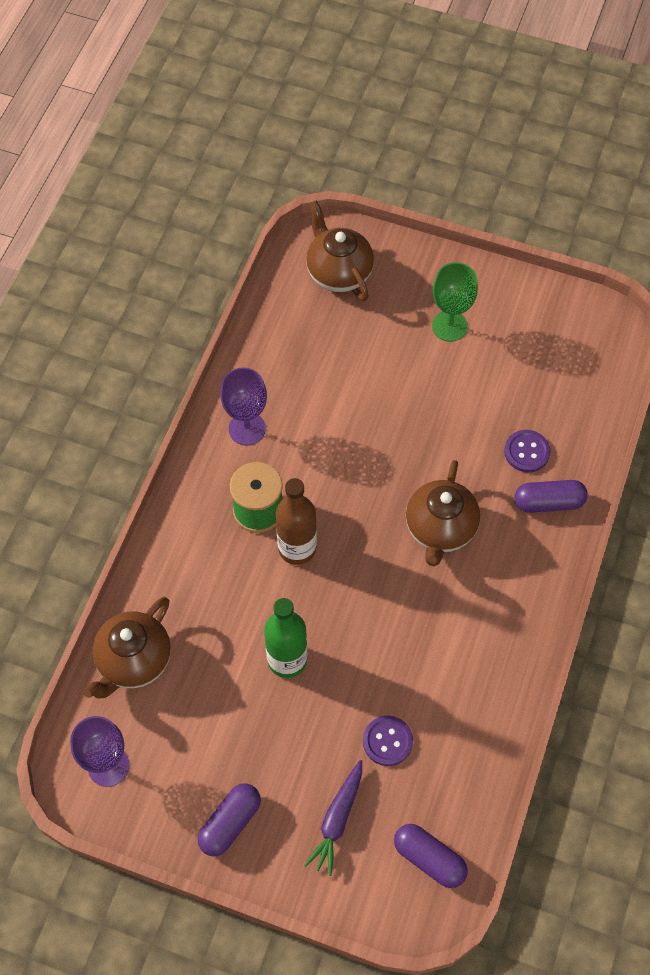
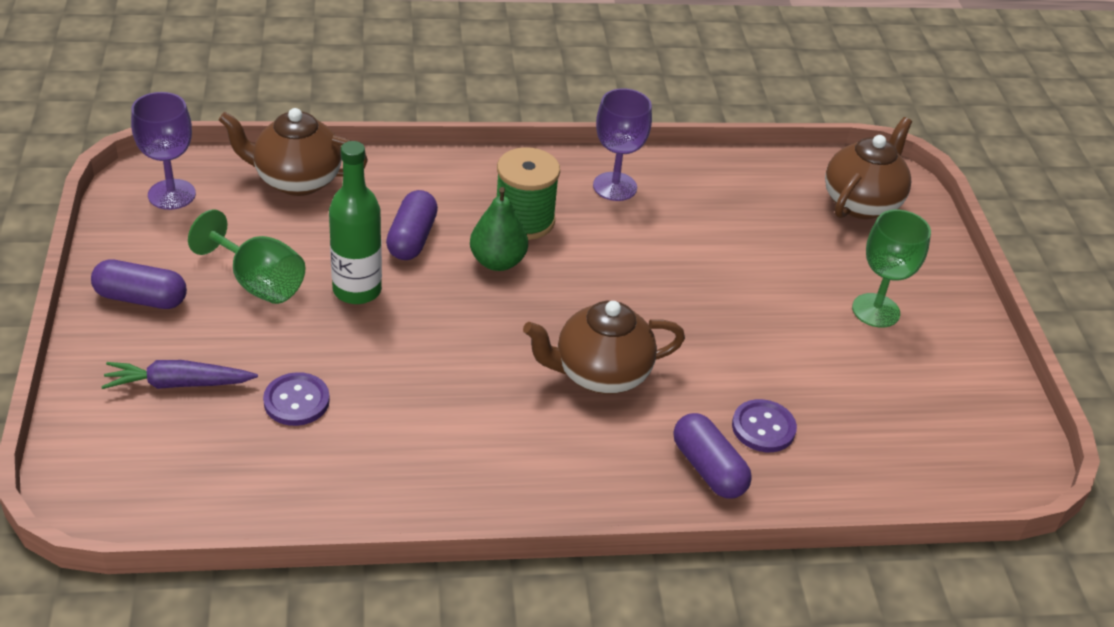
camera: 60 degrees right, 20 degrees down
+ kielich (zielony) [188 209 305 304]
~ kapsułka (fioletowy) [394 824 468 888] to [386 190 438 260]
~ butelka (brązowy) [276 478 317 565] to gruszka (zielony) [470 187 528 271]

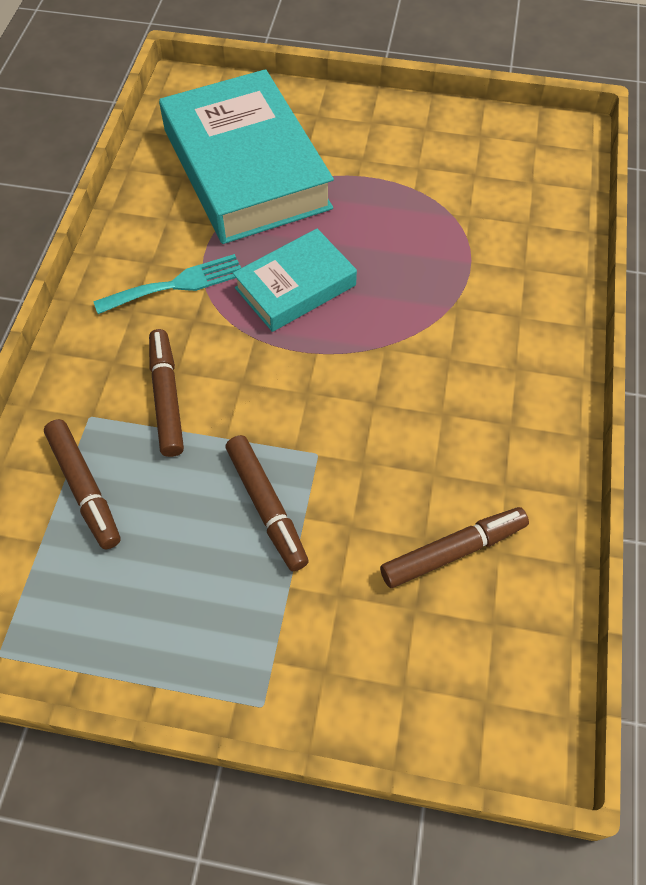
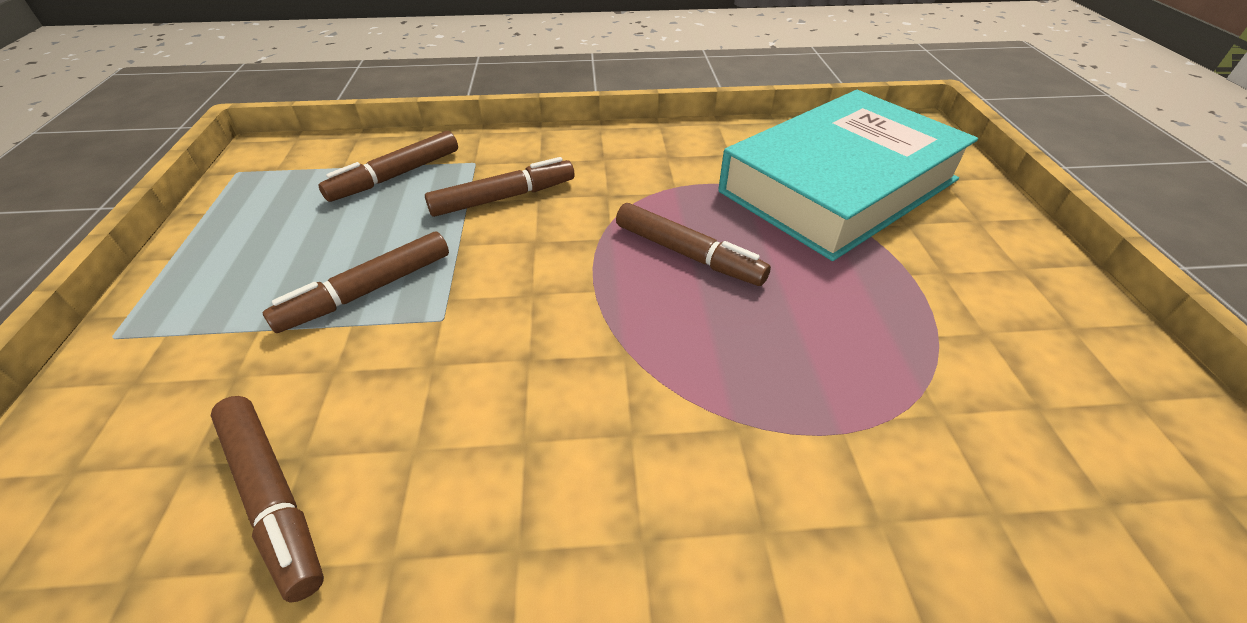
camera: 75 degrees right, 15 degrees down
- widelec (turkusowy) [93 254 241 314]
~ książka (turkusowy) [233 228 357 332] to flamaster (brązowy) [616 203 771 286]

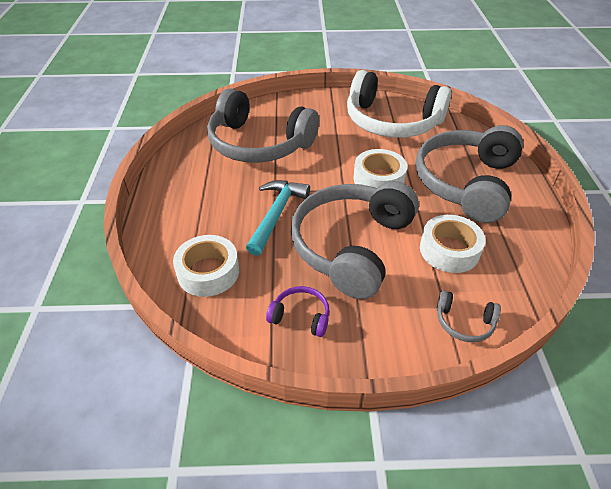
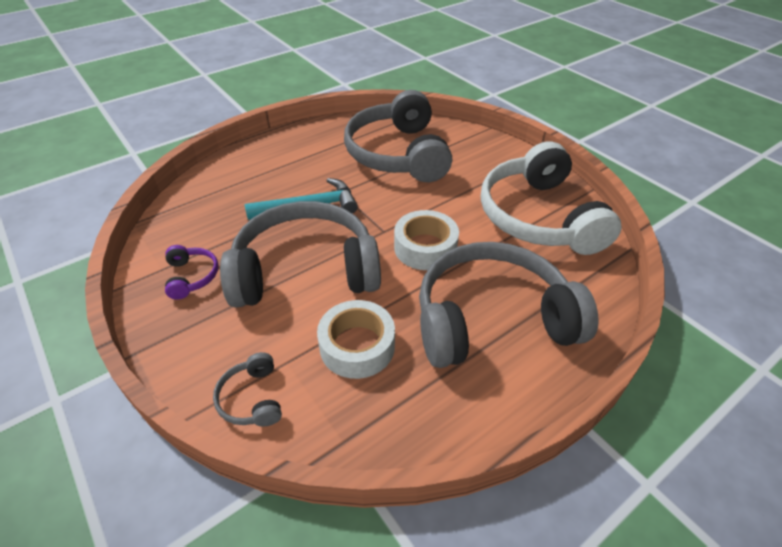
camera: 55 degrees right, 0 degrees up
- taśma klejąca (biały) [173 235 239 297]

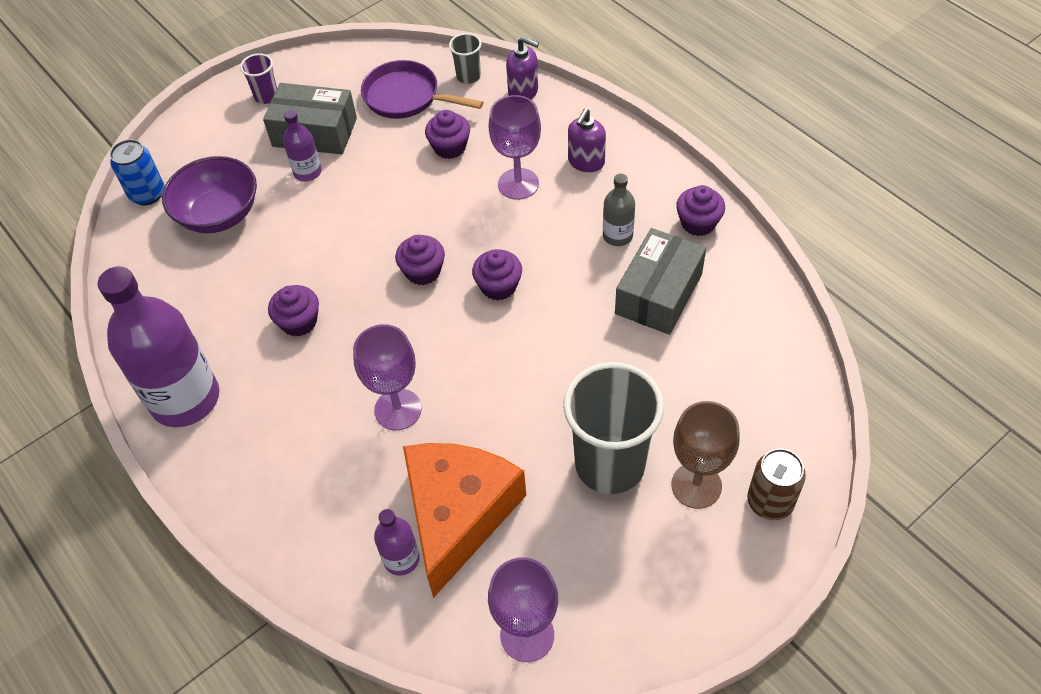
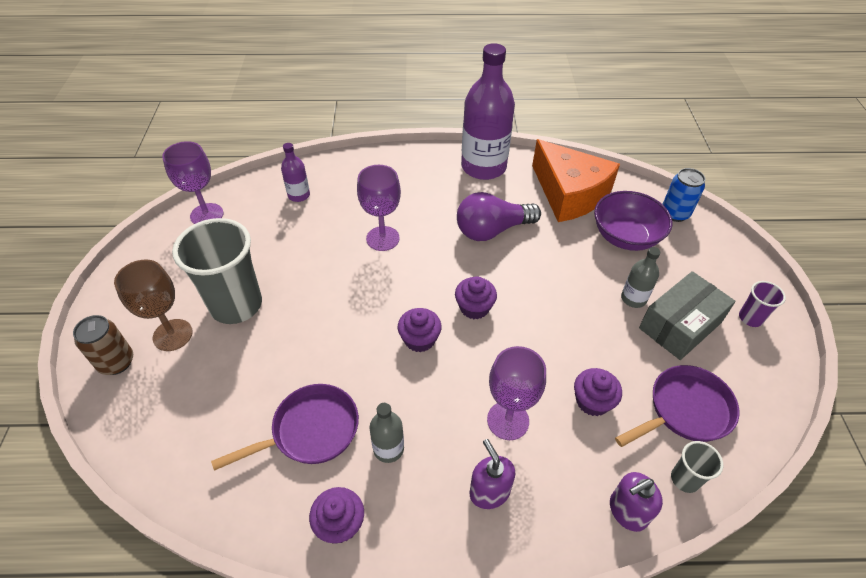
camera: 125 degrees right, 5 degrees down
~ ser (pomarańczowy) [403 443 526 598] to [532 139 620 222]
~ muffinka (fioletowy) [268 285 319 336] to żarówka (fioletowy) [457 192 541 241]
~ pudełko (szary) [615 228 706 335] to patelnia (fioletowy) [211 384 359 471]
~ butelka (fioletowy) [283 110 322 182] to butelka (szary) [621 247 660 308]

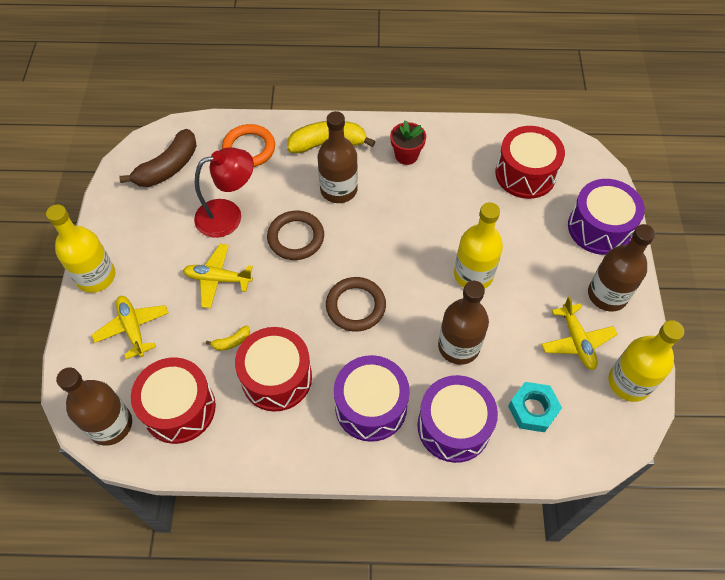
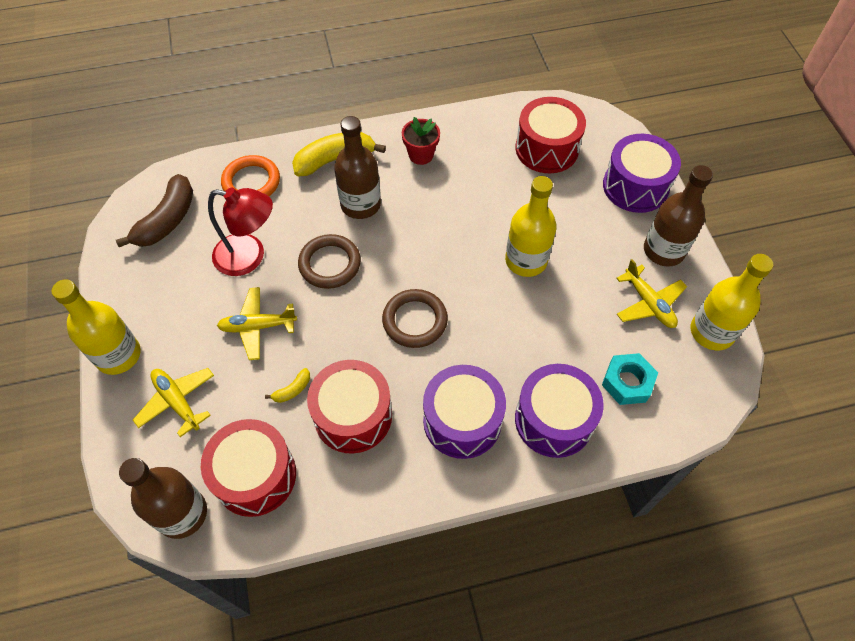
camera: 15 degrees left, 0 degrees up
- butelka (brązowy) [438 281 489 365]
~ lampka (czerwony) [194 147 254 238] = [208 188 273 276] 45 degrees clockwise

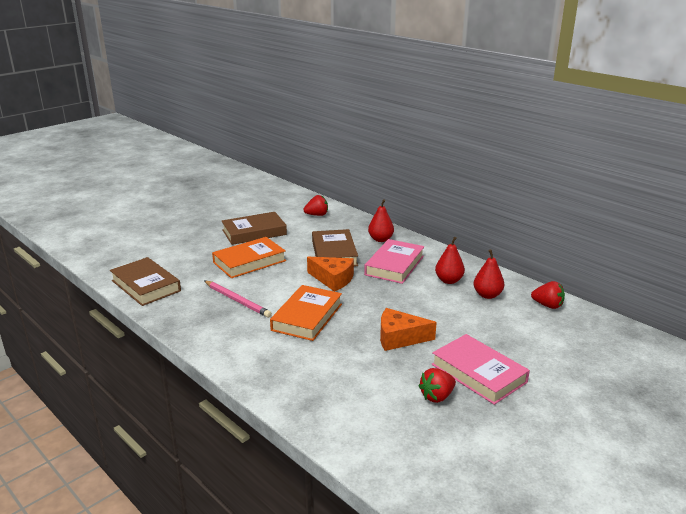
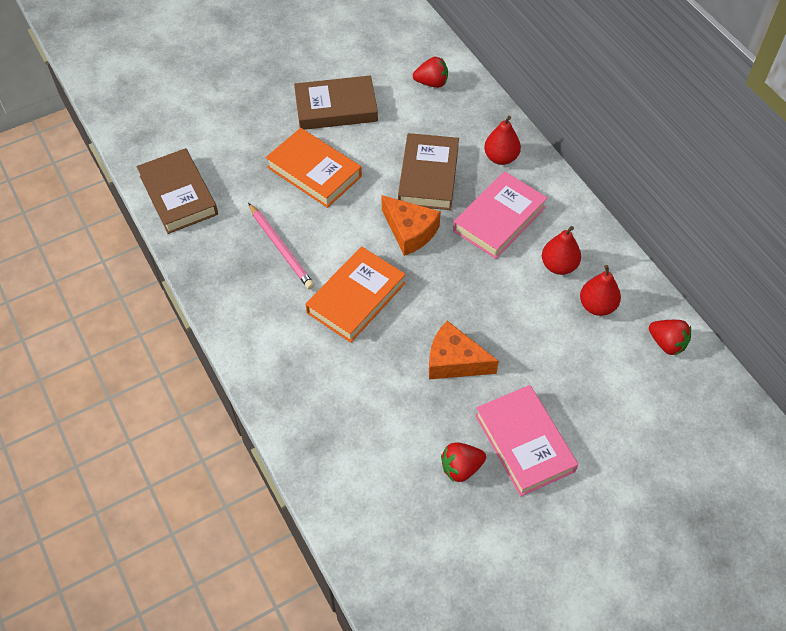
camera: 15 degrees right, 30 degrees up
~ książka (pomarańczowy) [212 237 286 278] = [266 128 362 208] 60 degrees clockwise

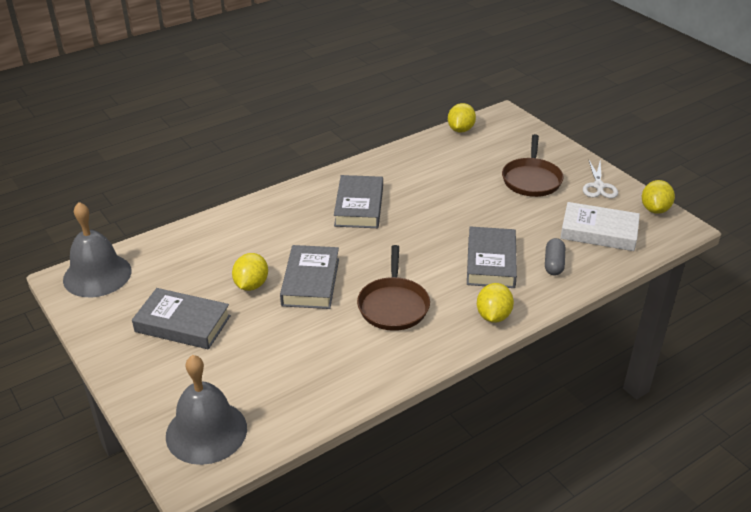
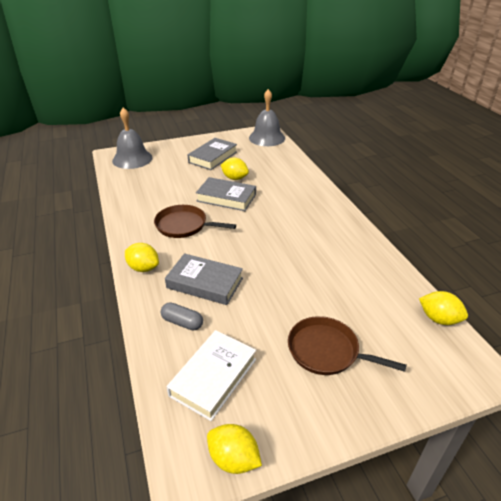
camera: 105 degrees right, 0 degrees up
- książka (szary) [334 175 383 228]
- nożyczki (biały) [583 161 618 198]

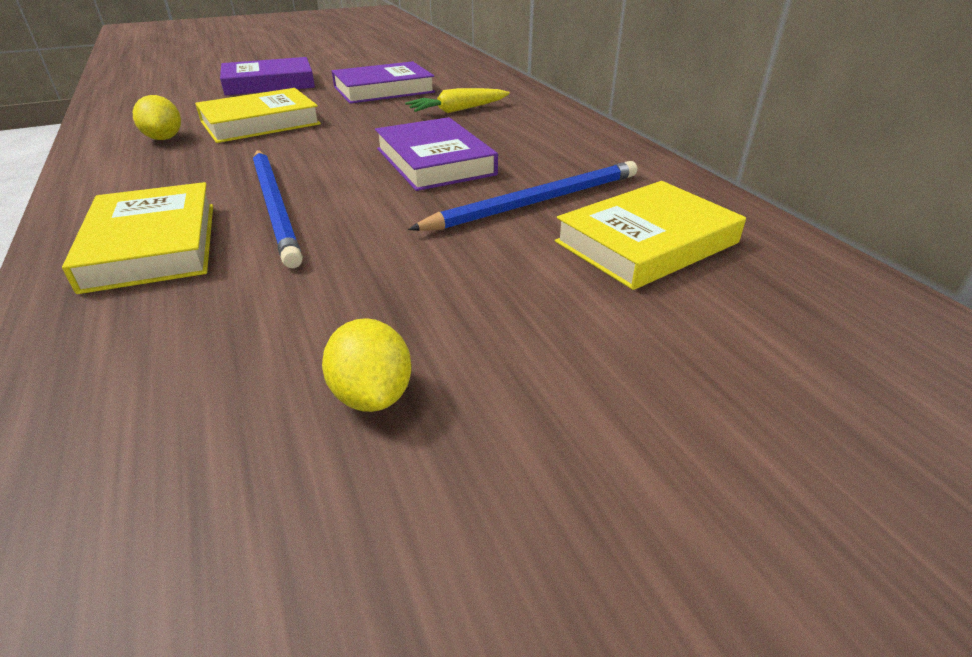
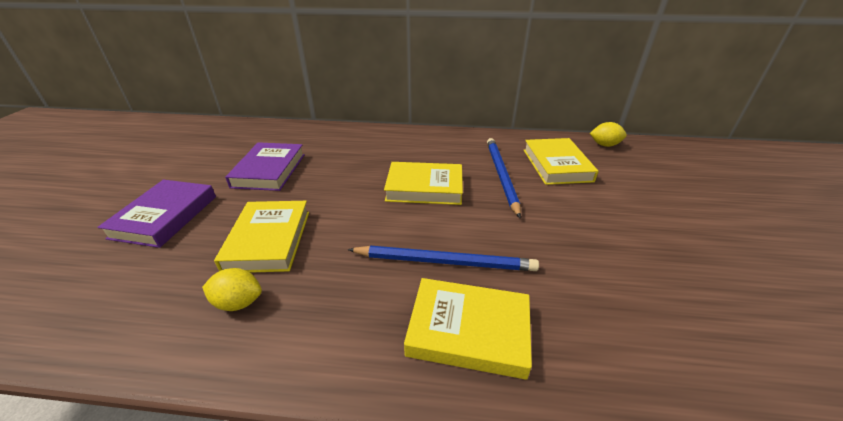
camera: 60 degrees left, 0 degrees up
- marchewka (żółty) [405 88 510 113]
~ cytryna (żółty) [322 318 411 412] to [590 122 627 147]
~ książka (fioletowy) [375 117 498 191] to książka (żółty) [384 162 463 205]

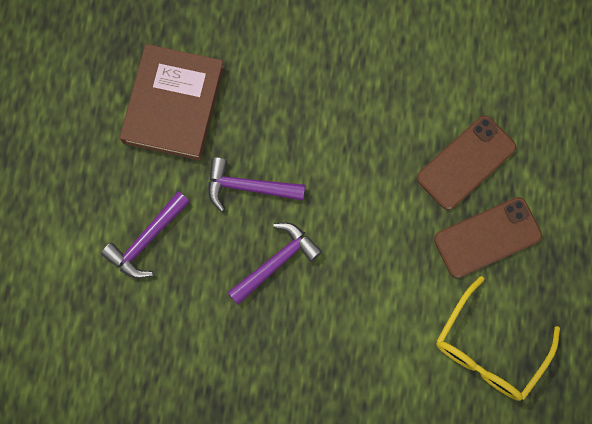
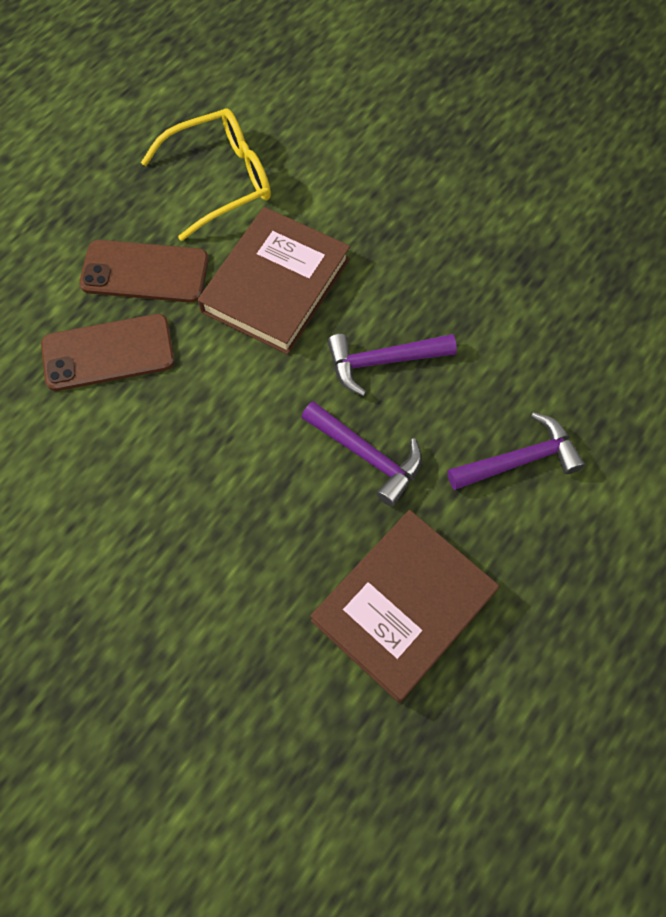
camera: 150 degrees left, 10 degrees down
+ książka (brązowy) [198 207 350 355]

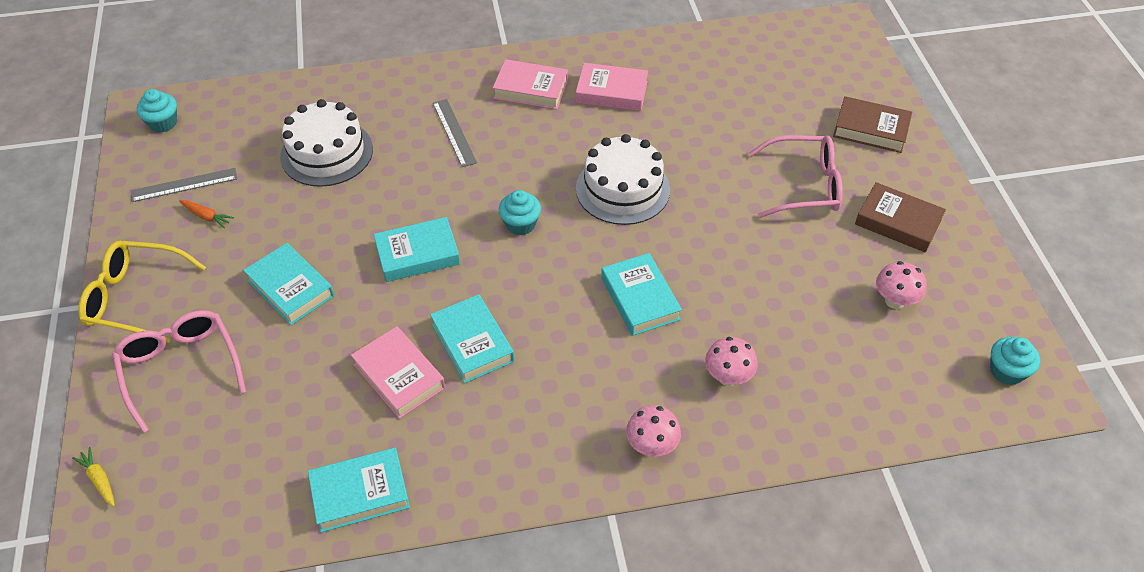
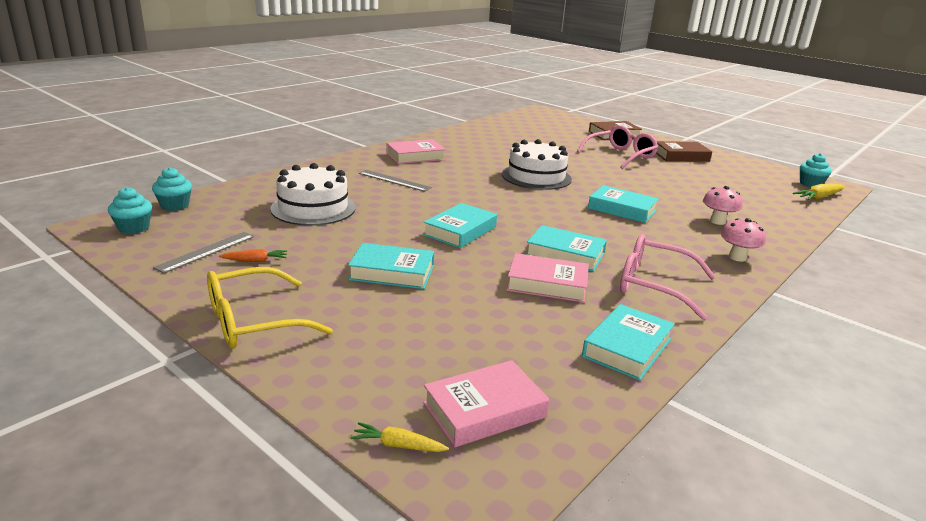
camera: 40 degrees left, 25 degrees down
- grzyb (różowy) [876 261 927 309]
+ marchewka (żółty) [793 184 845 200]
~ okulary (różowy) [112 310 246 433] to [620 234 716 320]
~ muffinka (turkusowy) [499 190 541 235] to [152 167 192 211]
~ książka (różowy) [576 63 648 111] to [423 360 549 447]

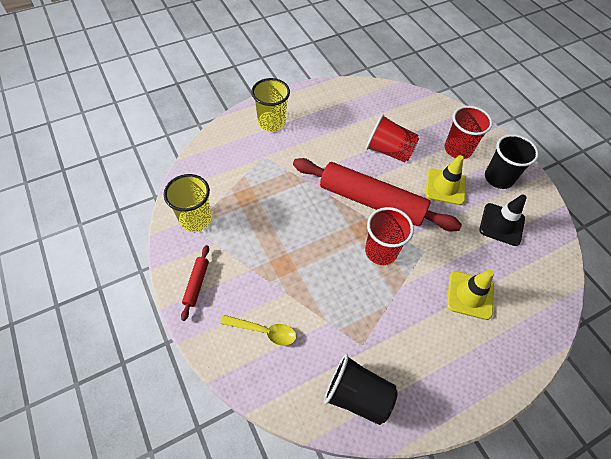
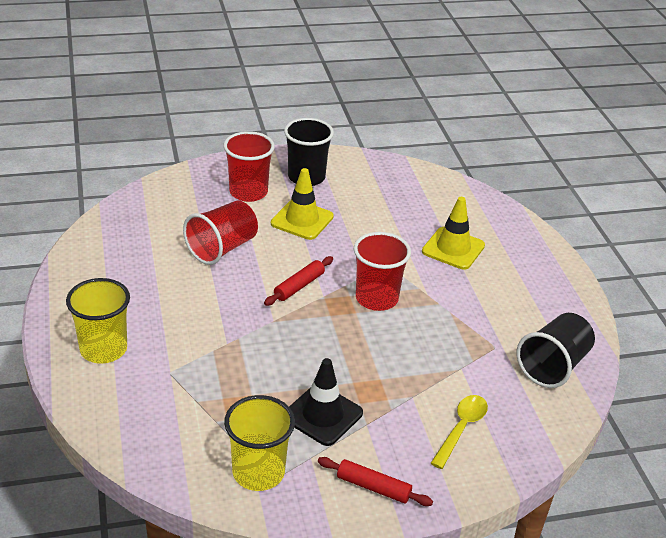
camera: 75 degrees left, 20 degrees down
~ pachołek (czarny) [479 195 527 246] to [289 358 363 446]
~ wałek do ciasta (czerwony) [293 158 462 231] = [264 256 333 306] x0.41

